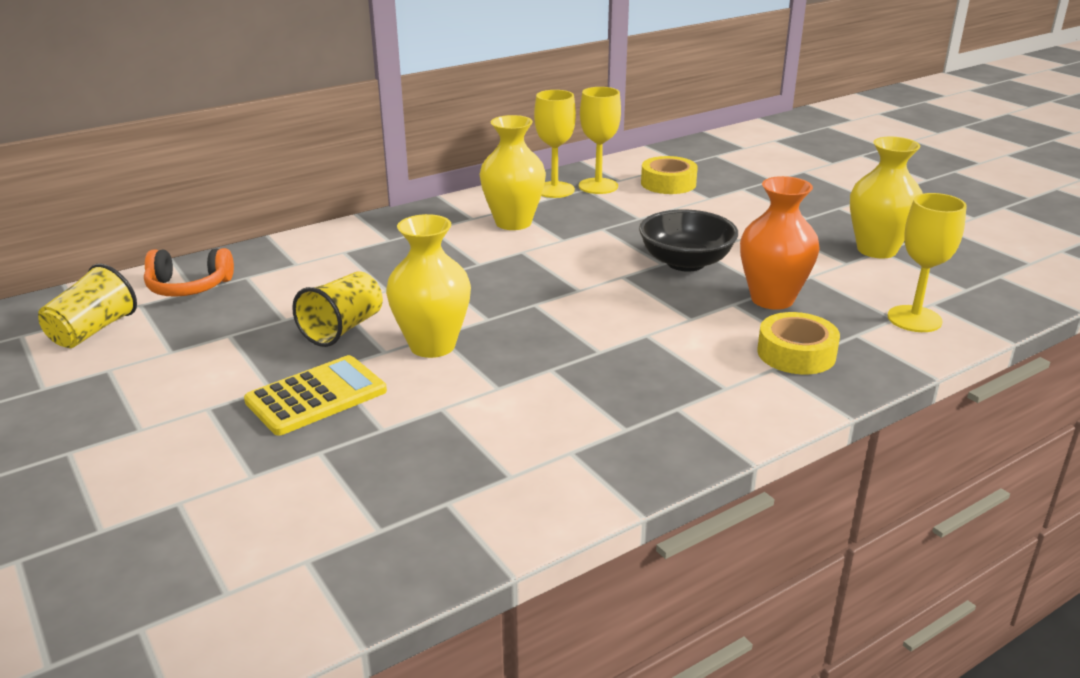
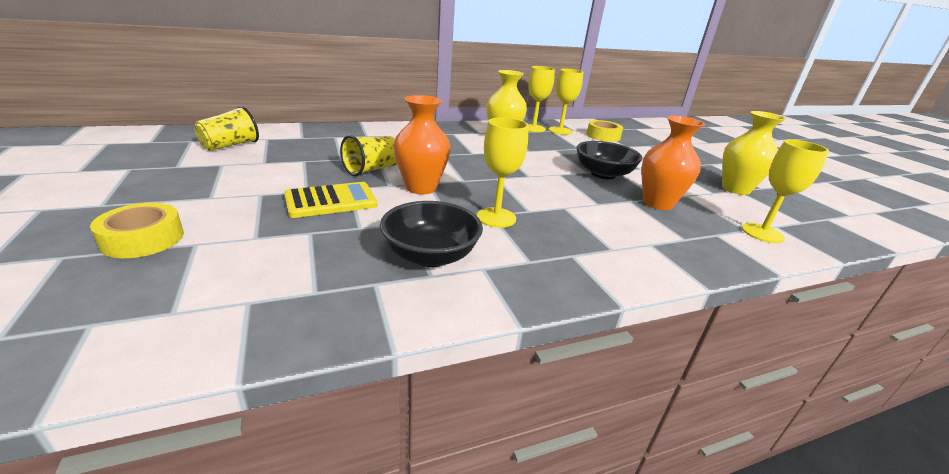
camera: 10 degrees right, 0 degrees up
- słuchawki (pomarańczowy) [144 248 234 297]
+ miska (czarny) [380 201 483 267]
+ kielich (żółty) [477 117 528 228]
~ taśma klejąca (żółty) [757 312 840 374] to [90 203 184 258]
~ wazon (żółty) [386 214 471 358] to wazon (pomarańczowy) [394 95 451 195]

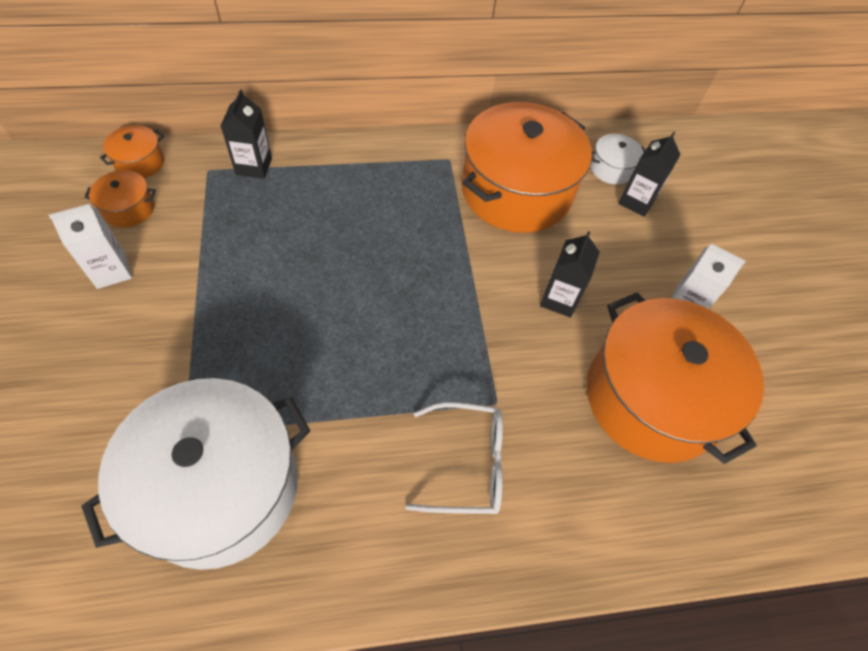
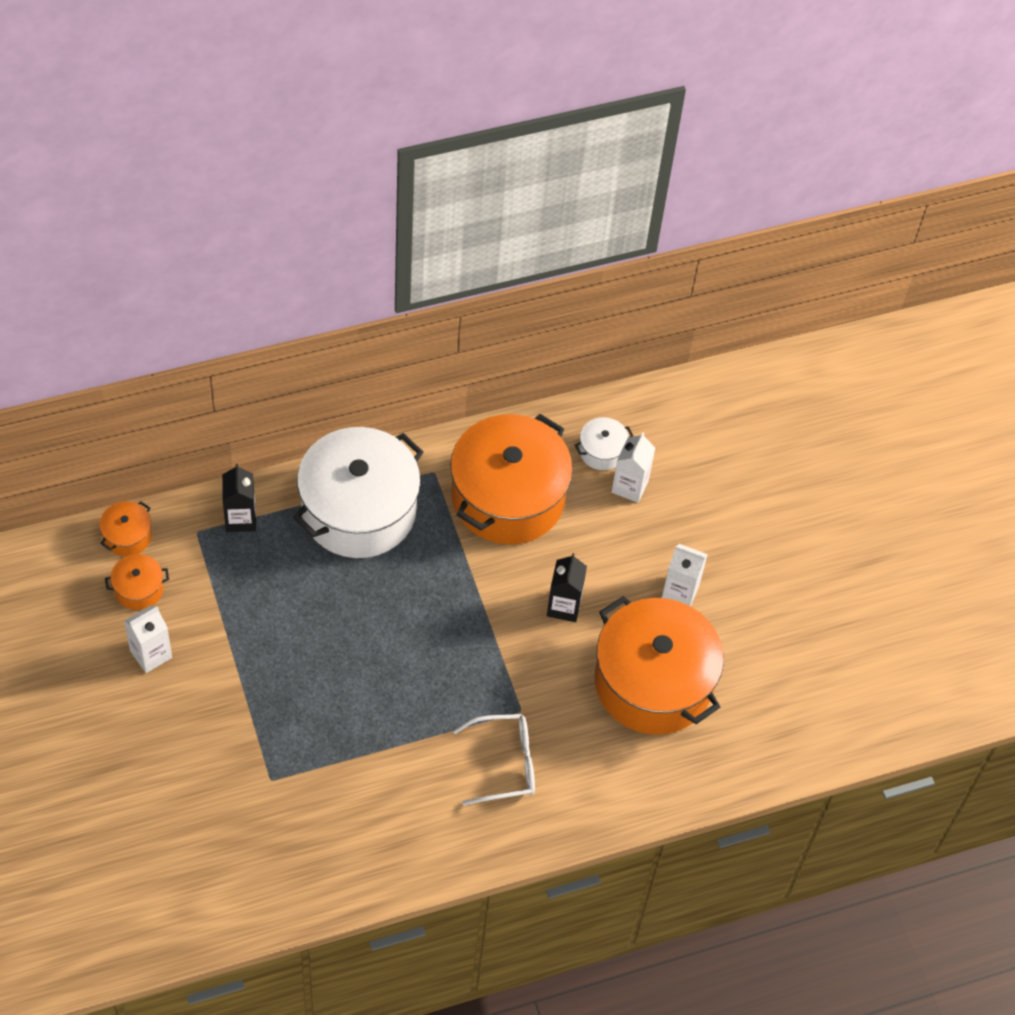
camera: 10 degrees left, 0 degrees up
~ garnek (biały) [81 378 310 570] to [293 427 423 558]
~ karton mleka (czarny) [618 132 681 217] to karton mleka (biały) [612 432 655 503]

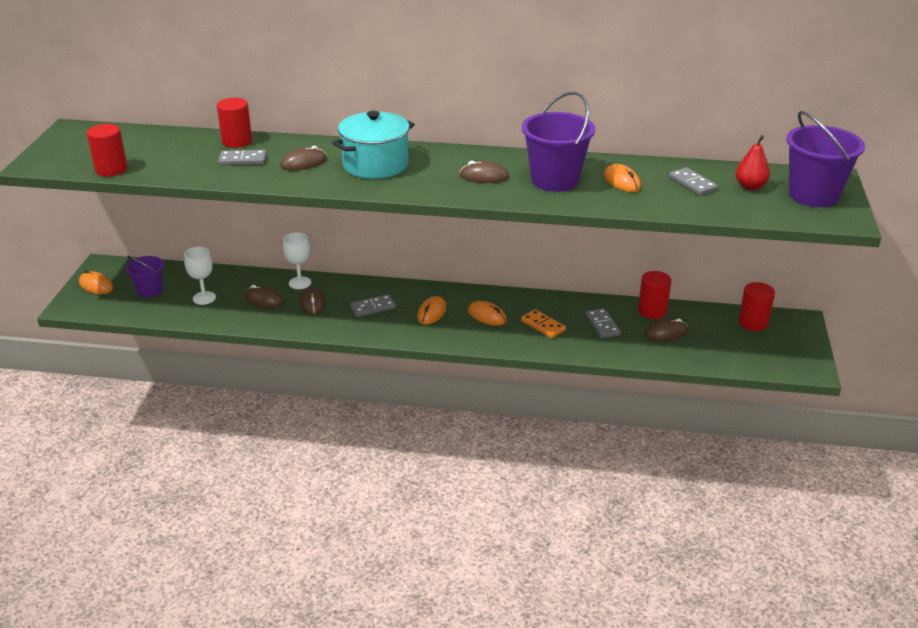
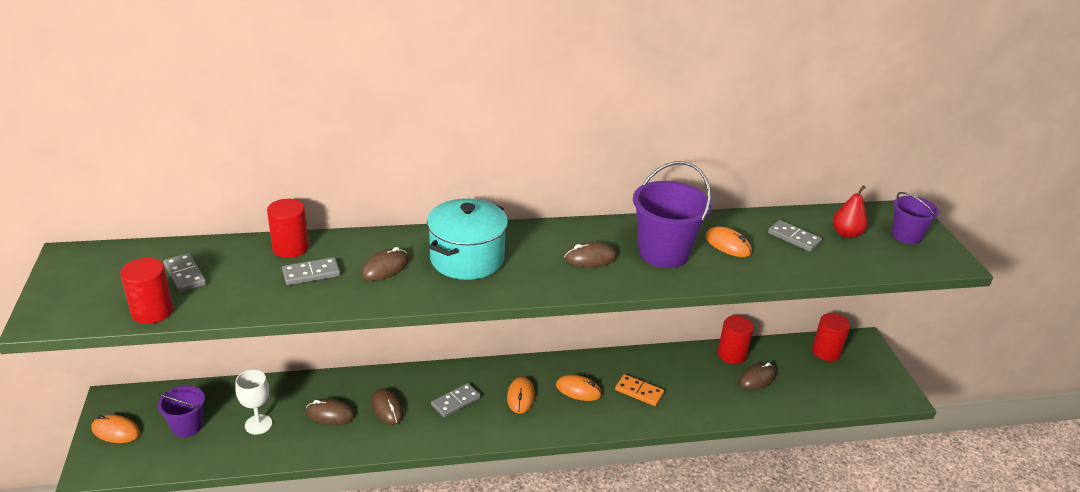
camera: 20 degrees left, 0 degrees up
- kielich (biały) [283 232 311 289]
~ kostka domina (szary) [585 308 621 338] to [163 253 206 292]
~ wiadro (fioletowy) [786 111 865 207] = [892 192 939 244] x0.59

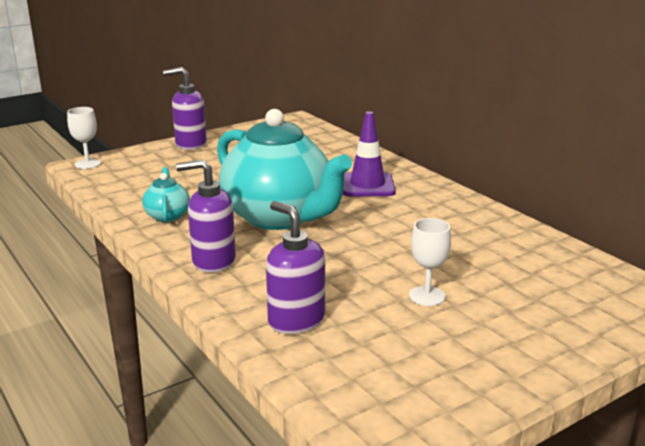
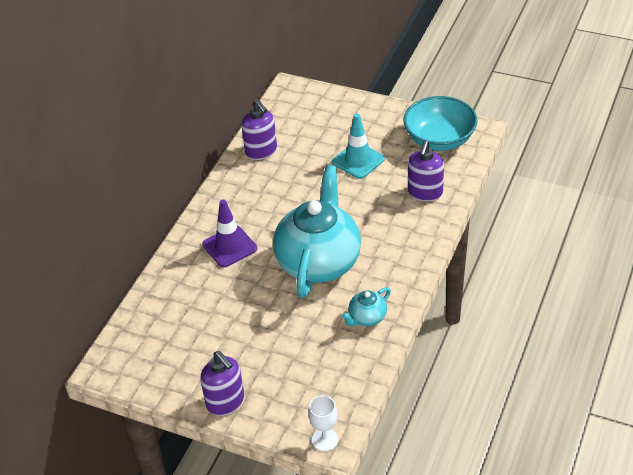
camera: 120 degrees left, 20 degrees up
+ miska (turkusowy) [403 96 478 151]
~ dozownik mydła (fioletowy) [176 159 236 273] to [242 99 277 160]
~ kielich (biały) [409 218 451 306] to pachołek (turkusowy) [332 113 385 179]

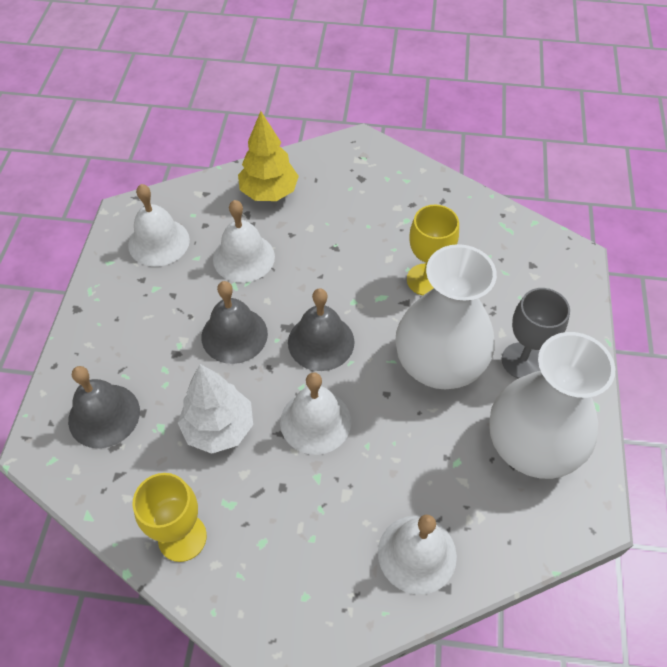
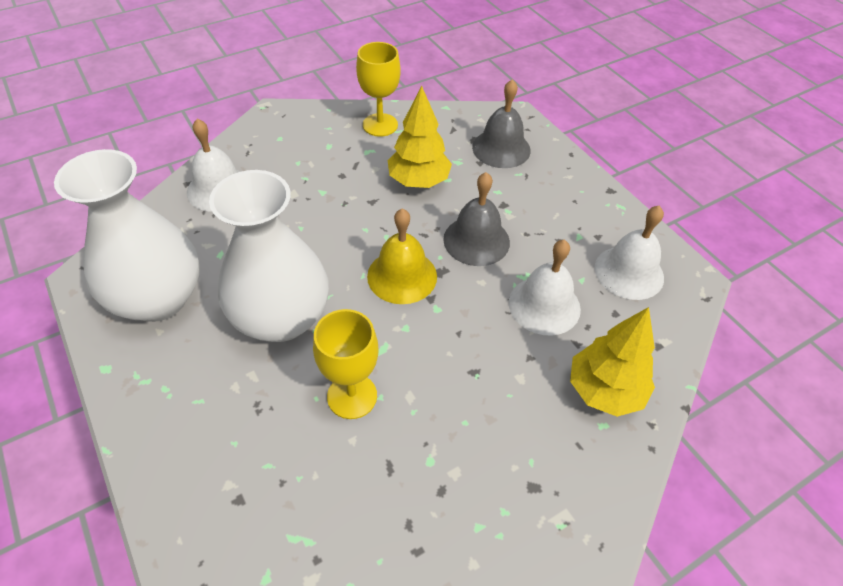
camera: 140 degrees right, 5 degrees down
- dzwonek (biały) [280 372 351 455]
- kielich (szary) [502 288 570 378]
~ drzewko (biały) [178 364 253 454] to drzewko (żółty) [388 86 452 188]
~ dzwonek (szary) [288 288 355 371] to dzwonek (żółty) [367 209 437 304]

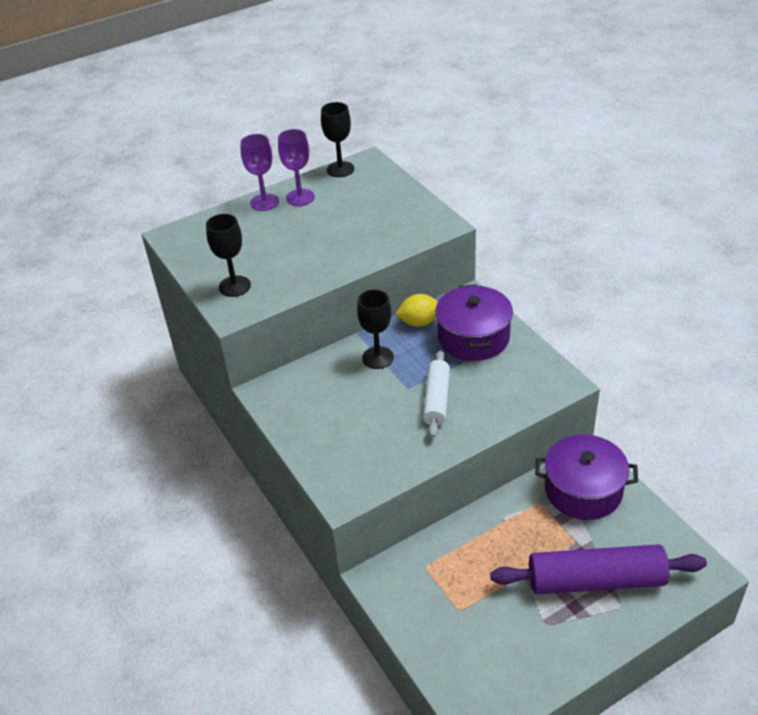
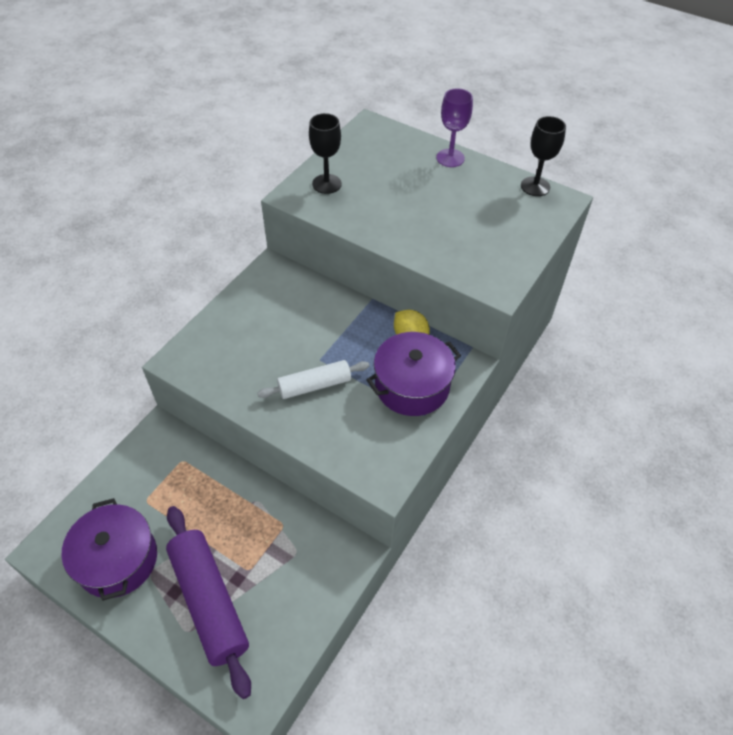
camera: 60 degrees right, 10 degrees up
- kielich (fioletowy) [278 129 315 206]
- kielich (czarny) [357 289 394 369]
~ garnek (fioletowy) [535 434 638 520] to [61 498 157 601]

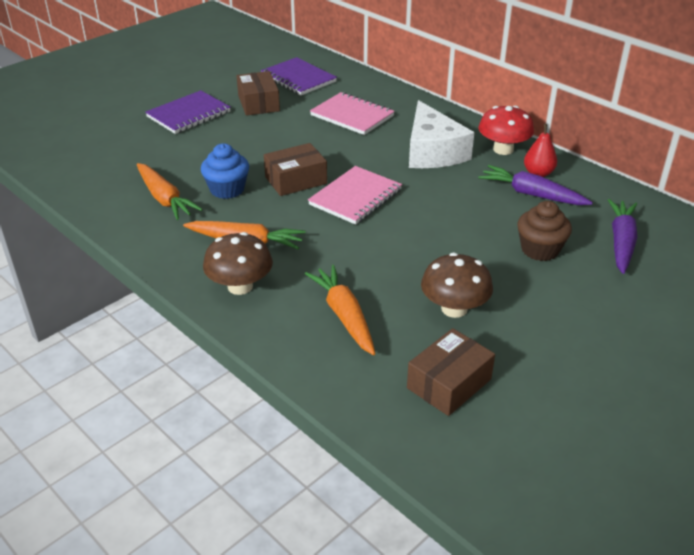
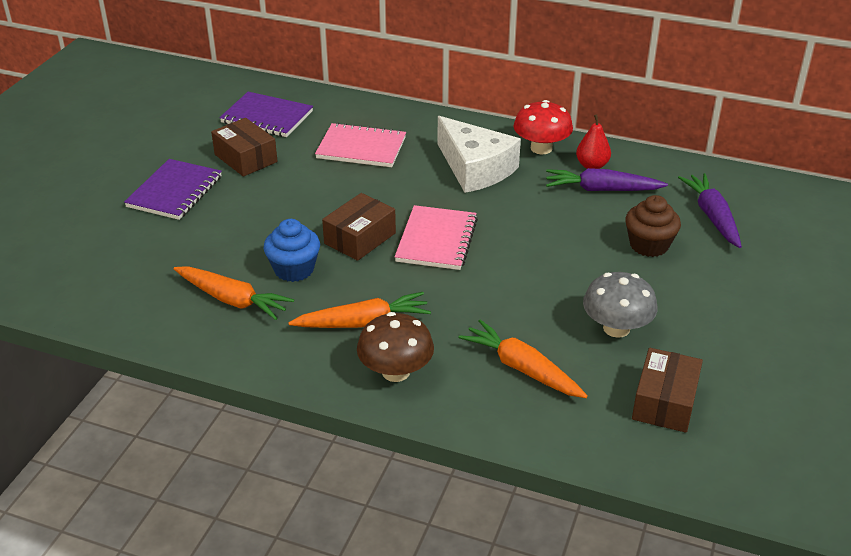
camera: 25 degrees left, 0 degrees up
~ grzyb (brązowy) [421 253 493 318] to grzyb (szary) [583 272 657 338]

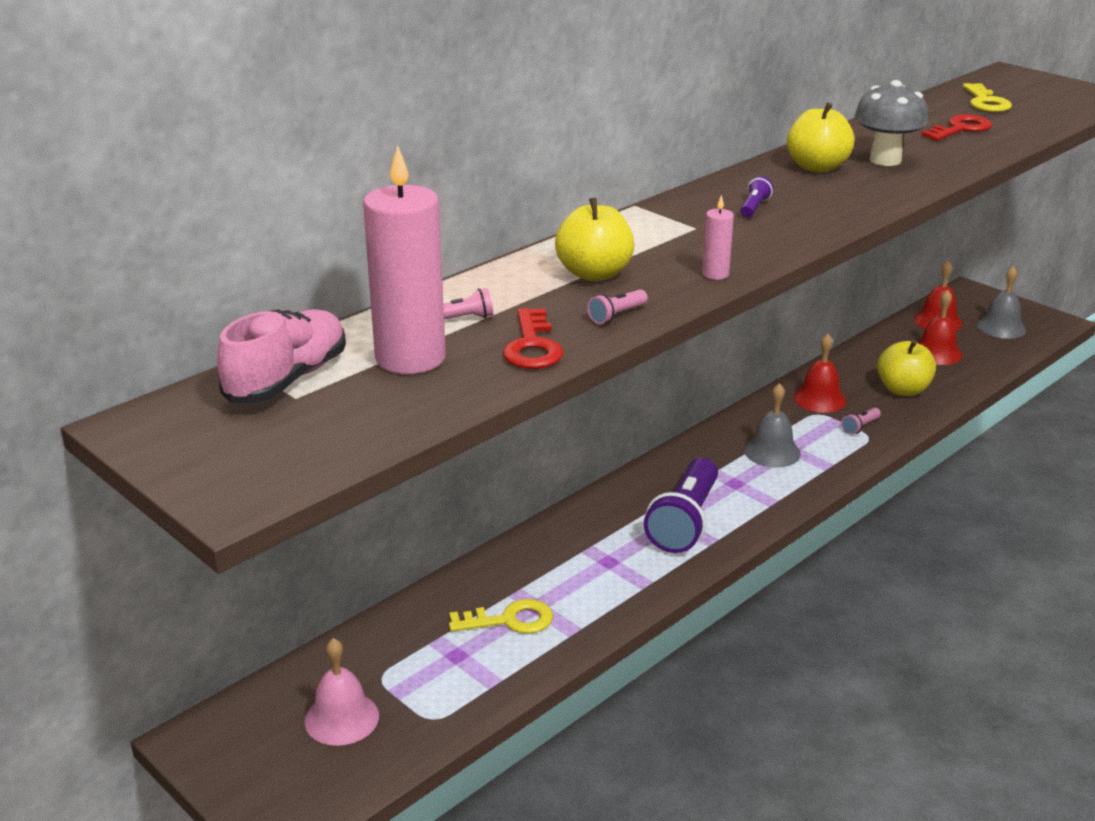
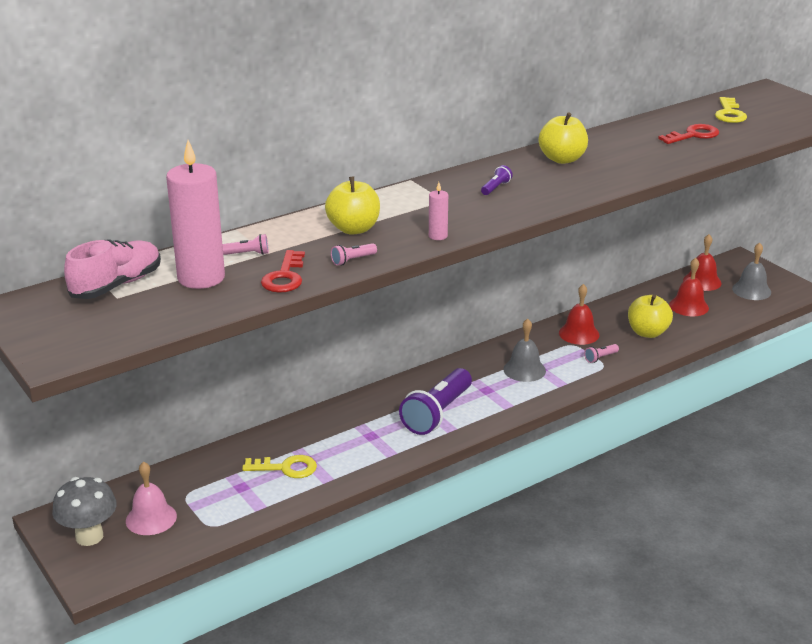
camera: 10 degrees right, 0 degrees up
~ grzyb (szary) [854 80 928 166] to [52 477 117 546]

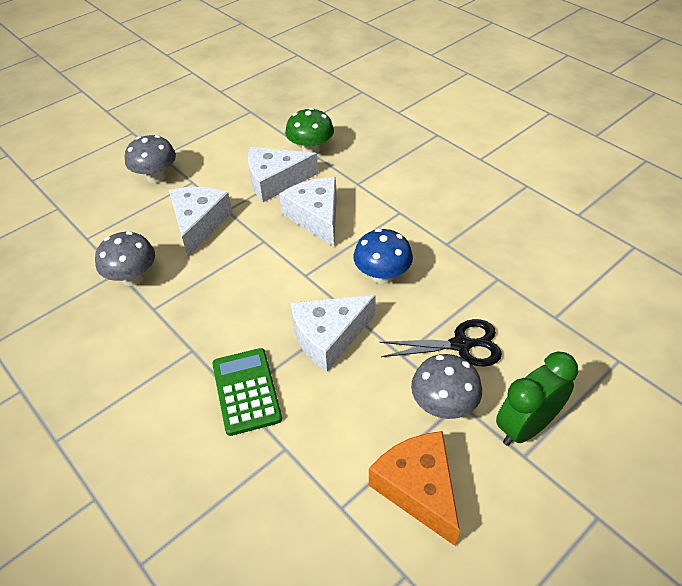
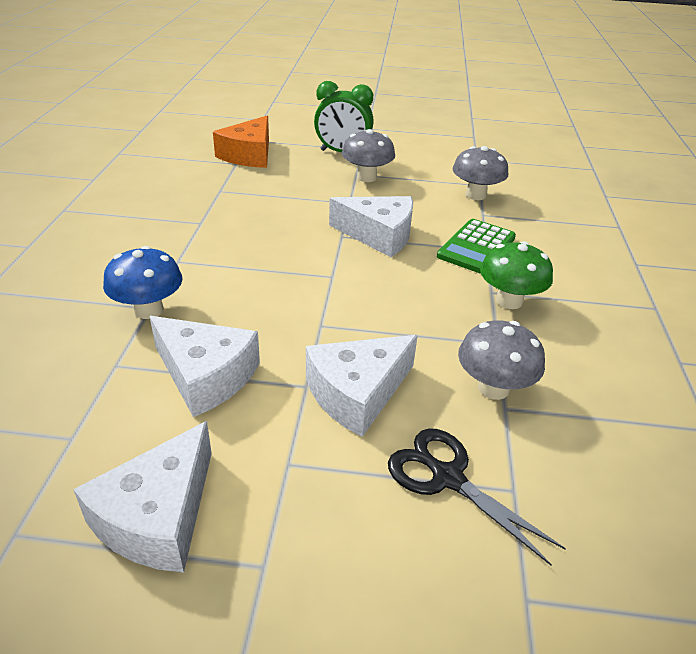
camera: 135 degrees left, 10 degrees down
~ grzyb (szary) [125 135 176 183] to [452 146 508 200]
~ ser (biały) [279 177 337 246] to [73 421 212 573]
~ grzyb (zielony) [285 108 334 154] to [480 241 553 309]
~ grzyb (niebieski) [353 228 413 284] to [103 246 182 319]
~ ser (pomarańczowy) [369 431 460 546] to [213 116 269 168]
~ nożyczki (czarny) [379 319 502 366] to [388 428 566 566]

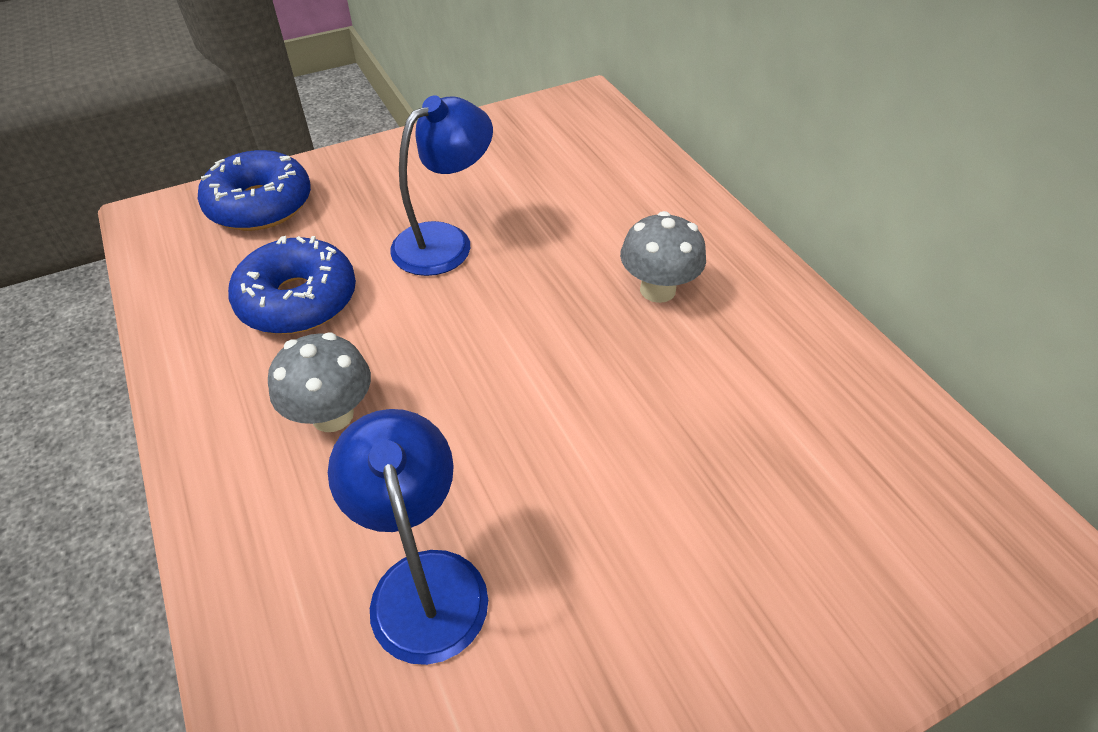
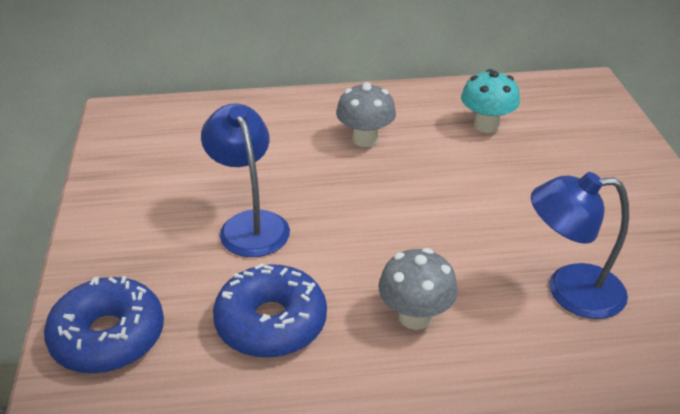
camera: 70 degrees left, 10 degrees down
+ grzyb (turkusowy) [461 69 520 133]

